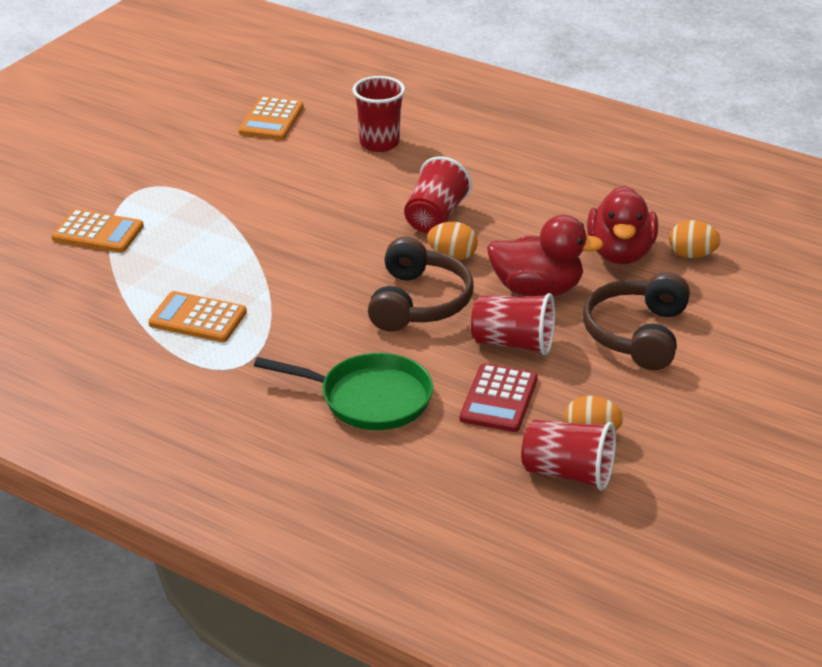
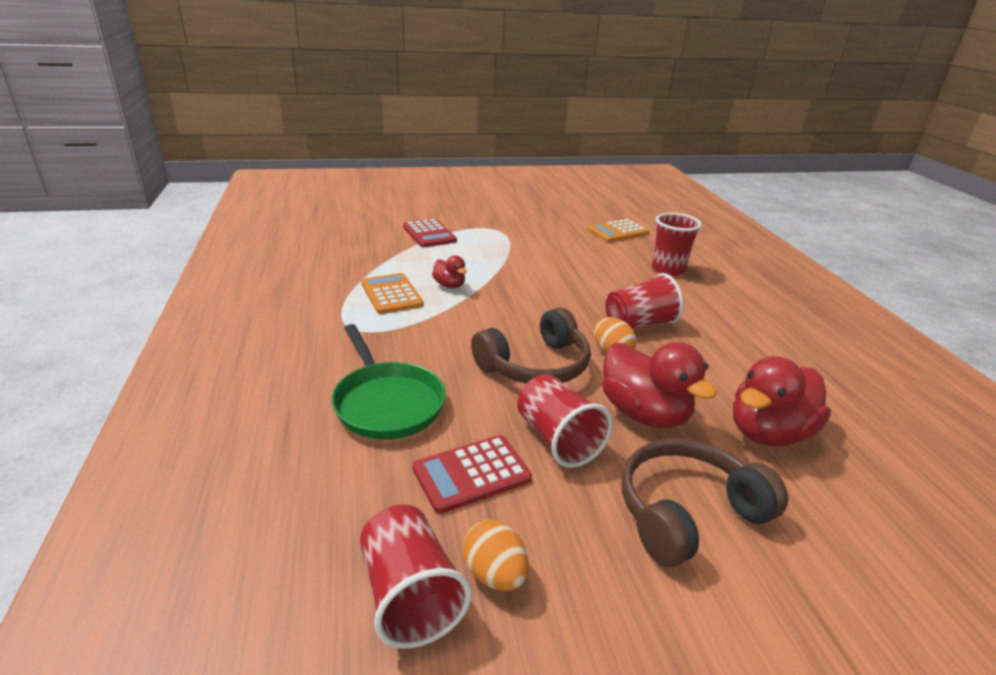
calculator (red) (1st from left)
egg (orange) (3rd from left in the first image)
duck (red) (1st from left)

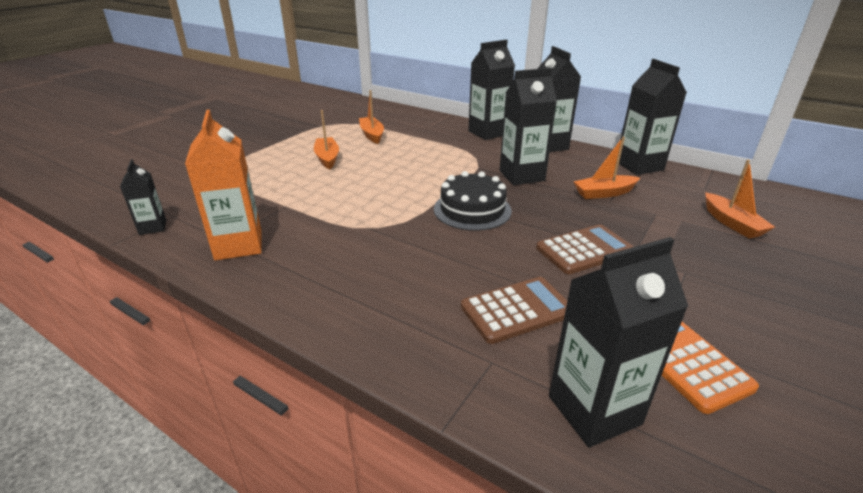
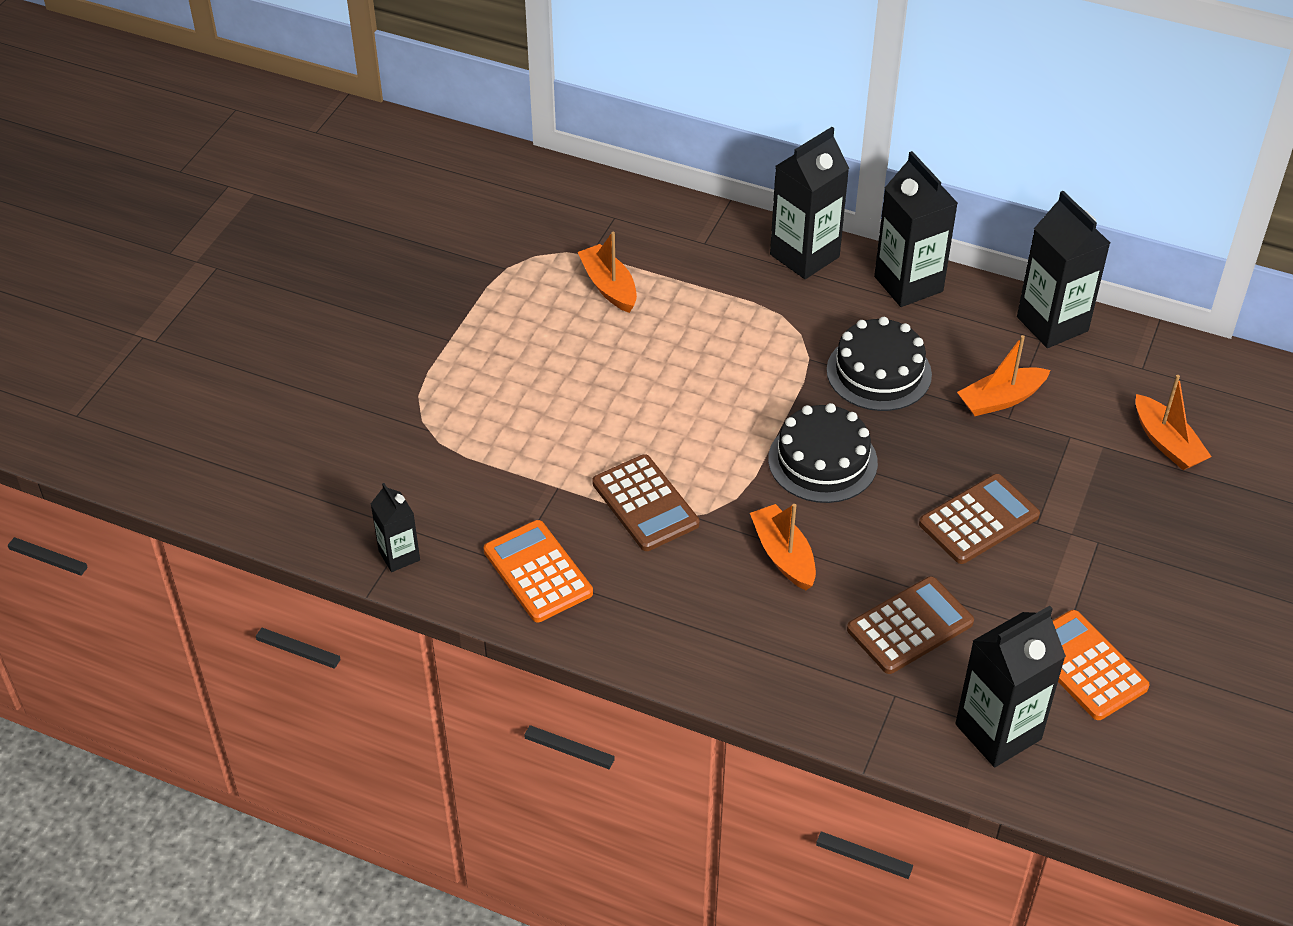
calculator (orange) (1st from left)
boat (orange) (2nd from left)
cake (black) (2nd from left)
calculator (brown) (1st from left)

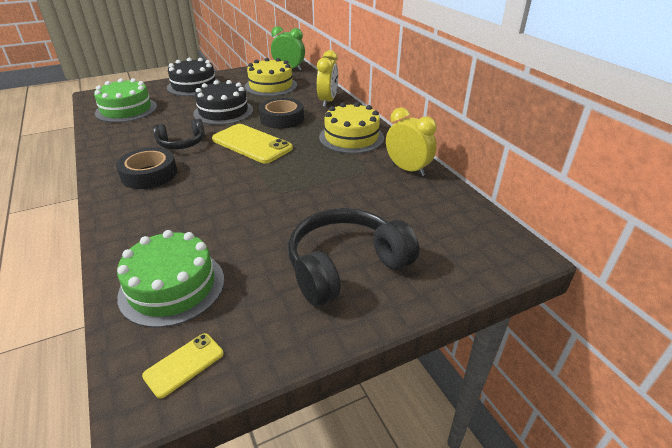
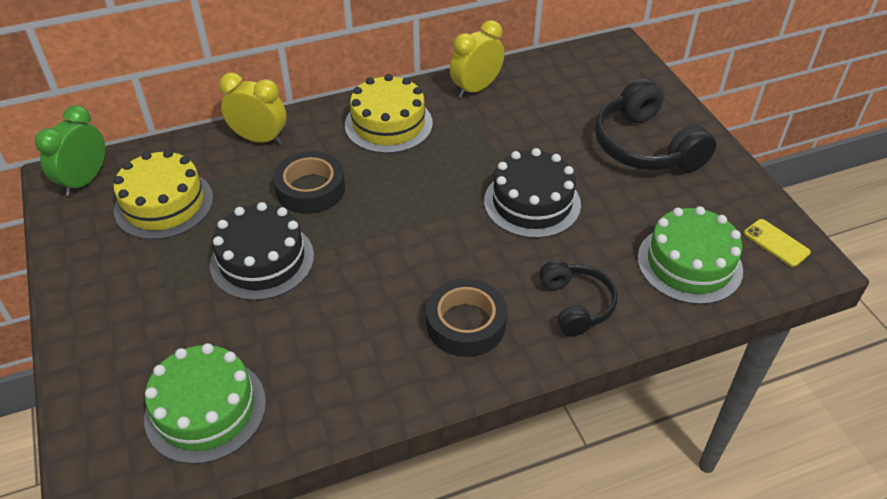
headphones (black) (1st from left)
cake (black) (2nd from left)
phone (yellow) (2nd from left in the first image)

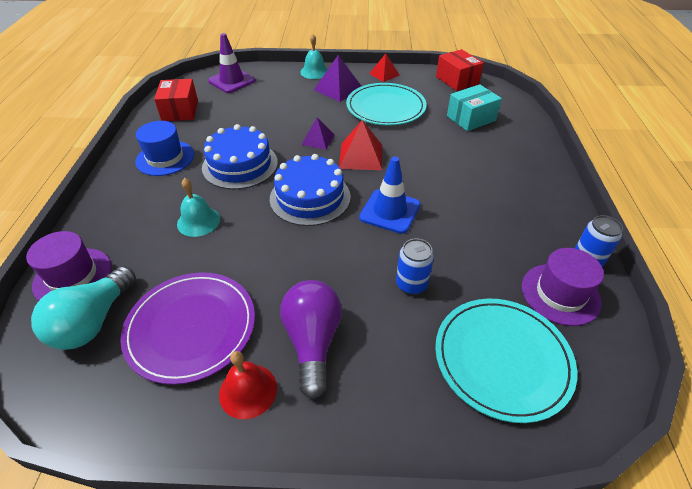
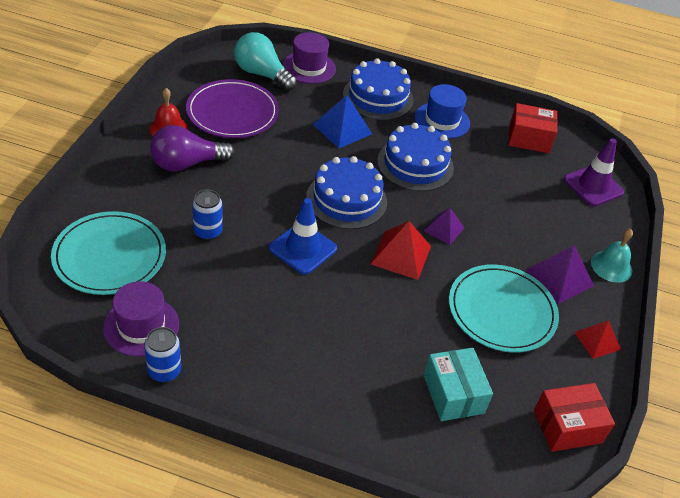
pyramid (blue)
light bulb (purple)
cake (blue) (2nd from left)

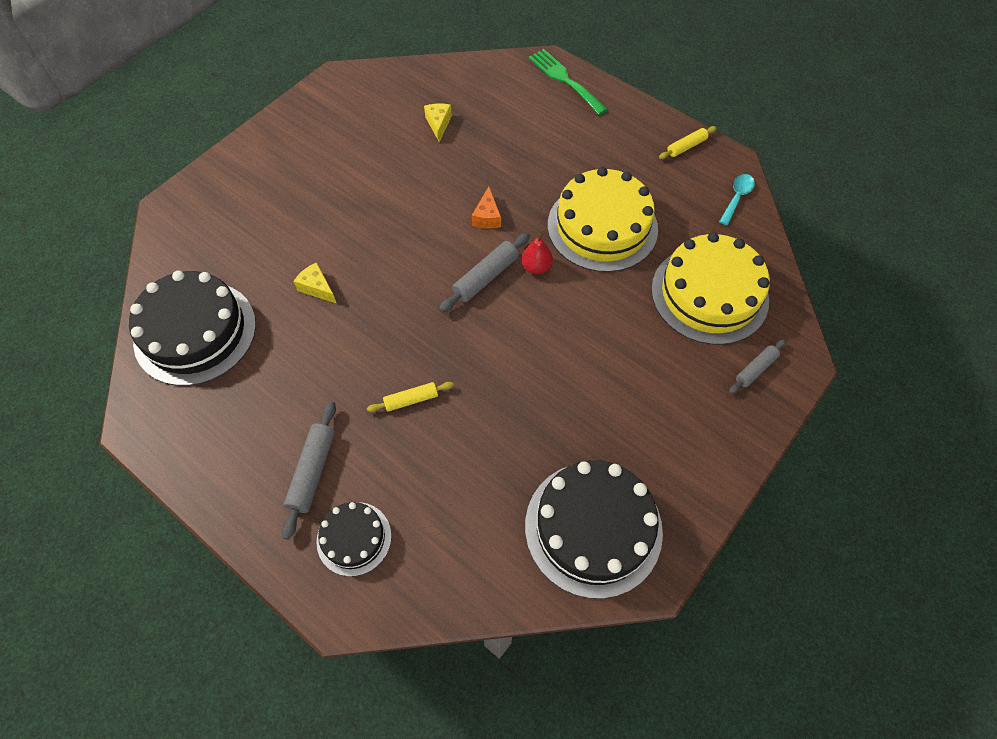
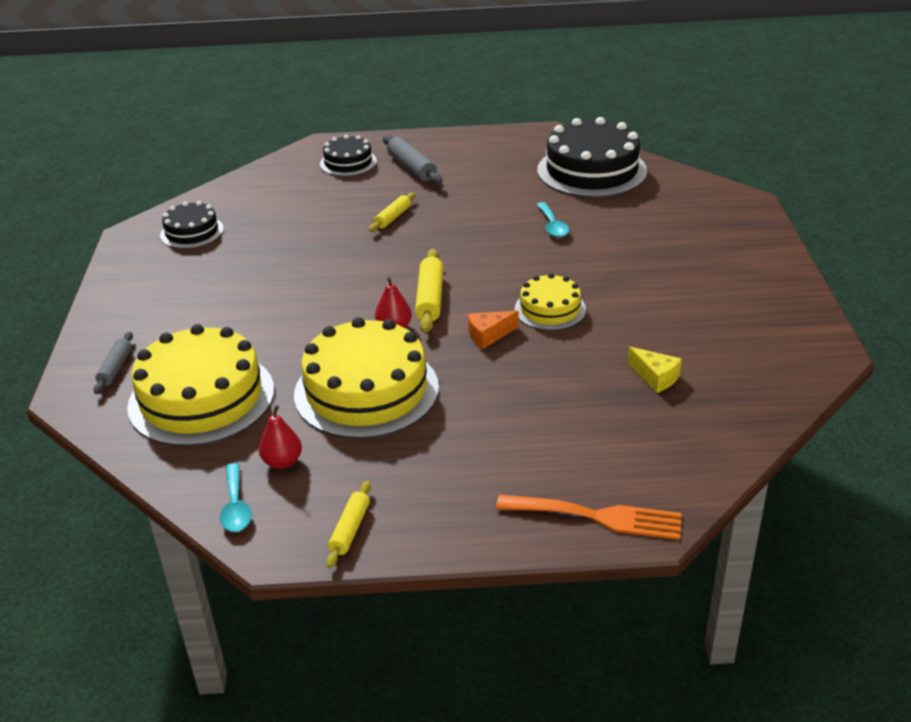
spoon (turquoise) (2nd from left)
rolling pin (yellow) (3rd from left)
cheese (orange)
cake (black) (1st from left)
fork (orange)
pear (red) (1st from left)
cake (yellow) (3rd from left)

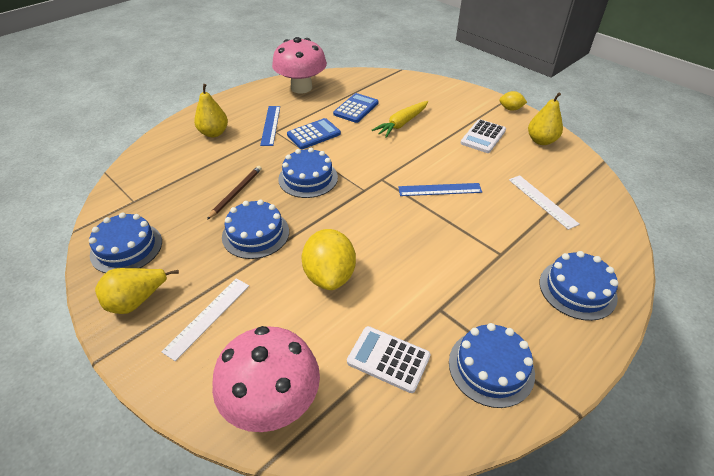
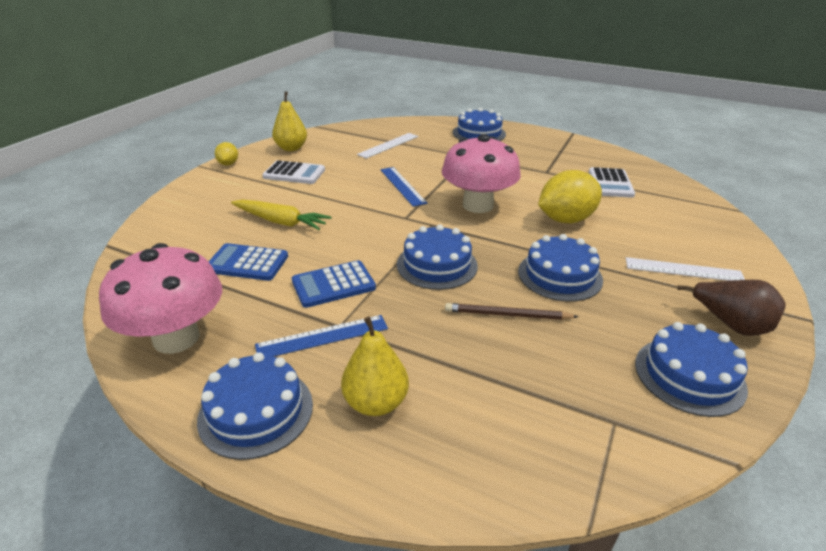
pear (brown)
mushroom (pink) (2nd from left)
calculator (blue) (2nd from left)
cake (blue) (1st from left)

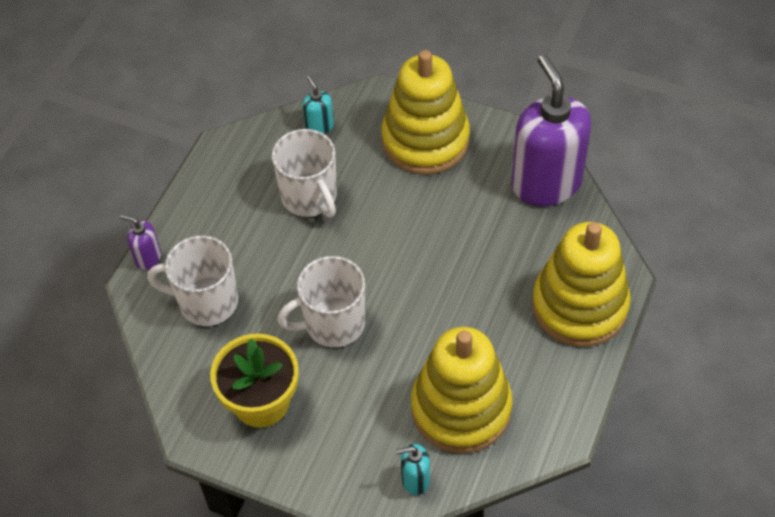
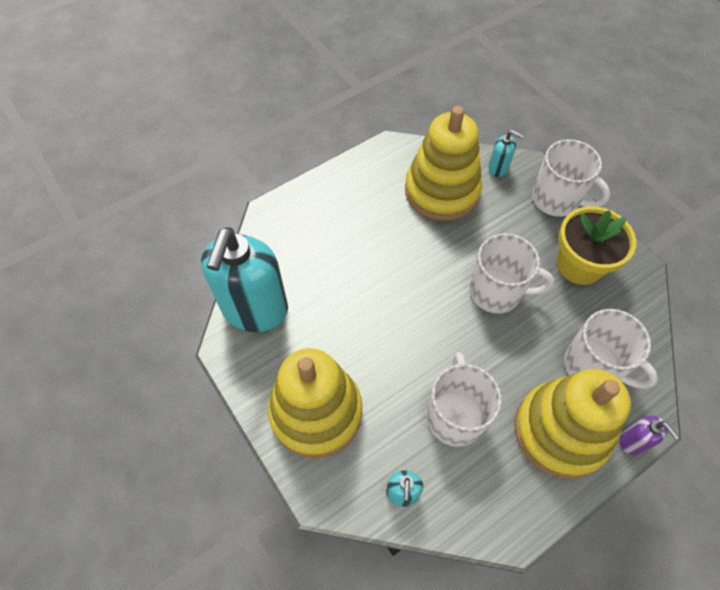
soap dispenser (turquoise) (1st from left)
stacking toy (yellow) (3rd from left)
mug (white) (3rd from left)

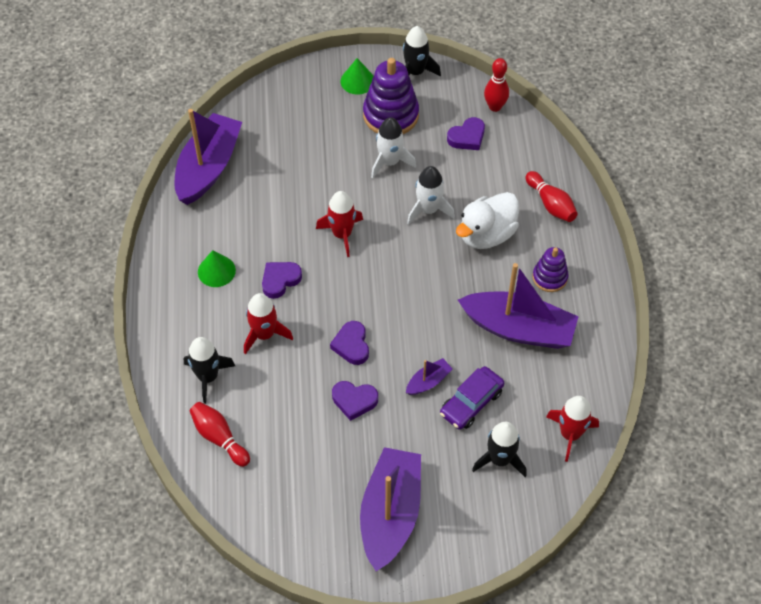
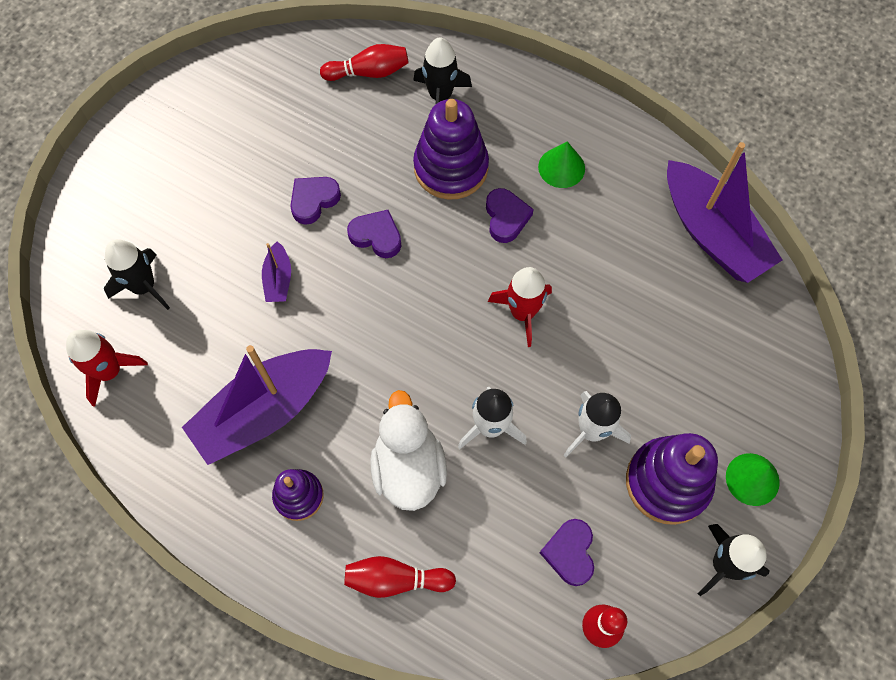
stacking toy (purple) (2nd from left)
boat (purple) (2nd from left in the first image)
car (purple)

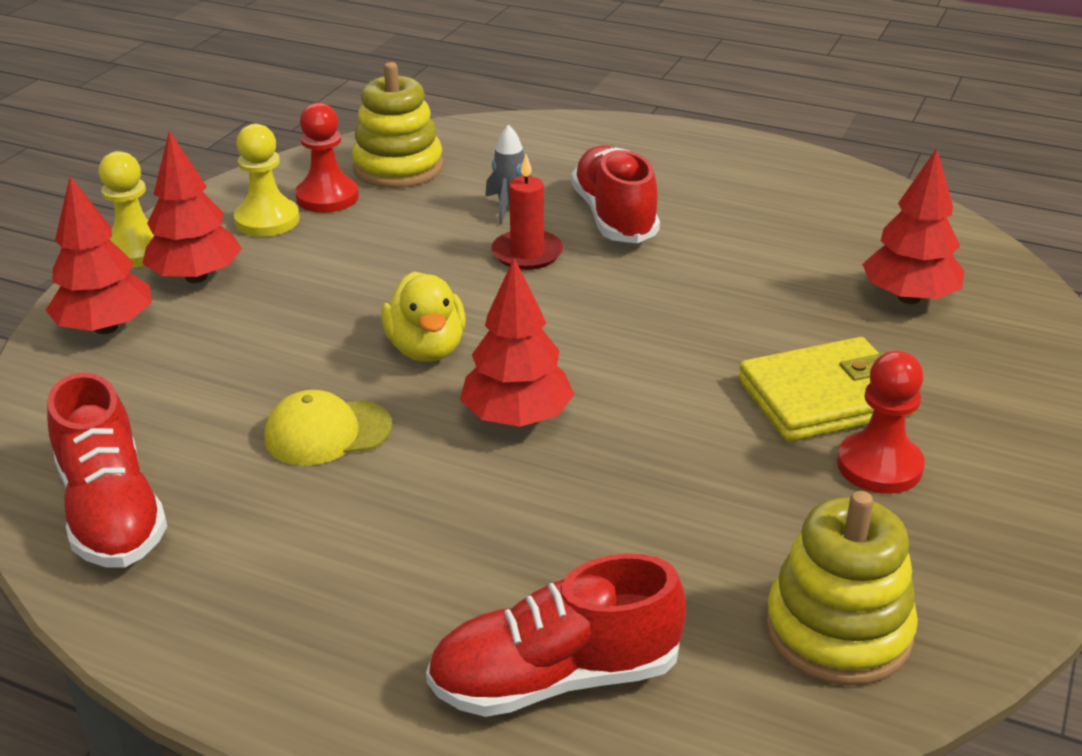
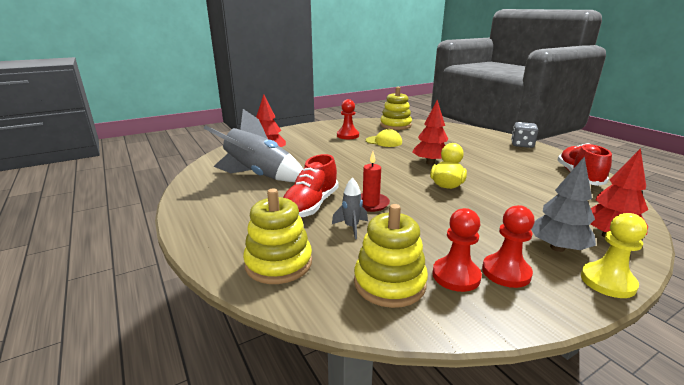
tree (grey)
pawn (red) (3rd from left)
cap (yellow)
shoe (red) (2nd from left in the first image)
wallet (yellow)
rocket (grey) (1st from left)
stacking toy (yellow) (1st from left)
dice (grey)

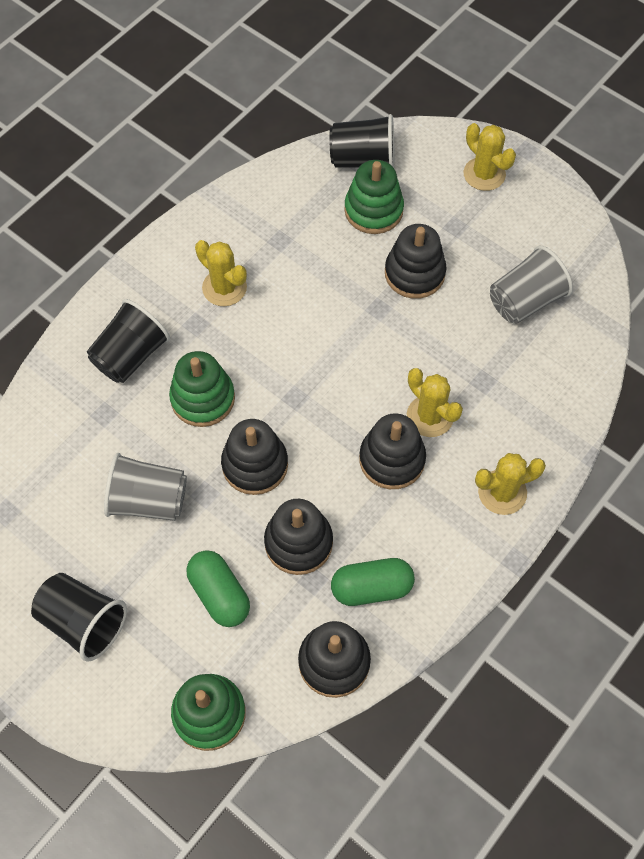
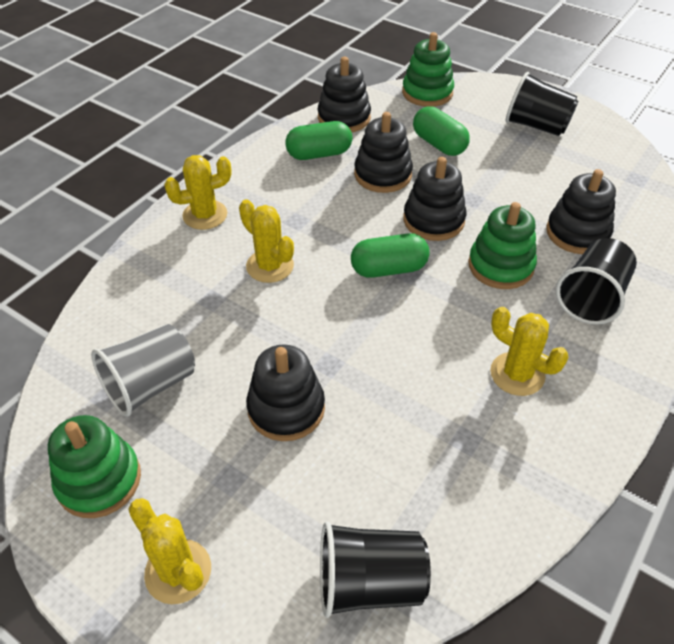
cup (grey) (1st from left in the first image)
stacking toy (green) (1st from left)
stacking toy (black) (5th from left)
capsule (green) (2nd from left)

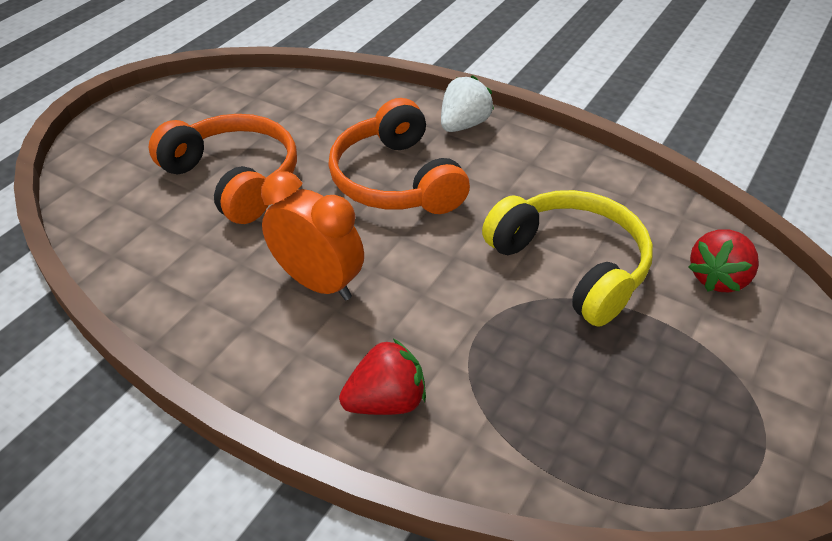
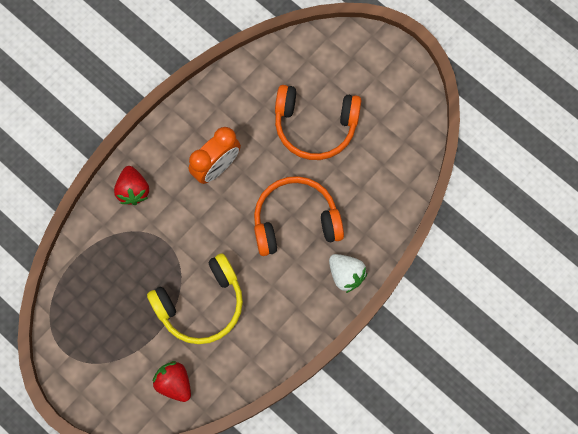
headphones (orange) (2nd from left)

